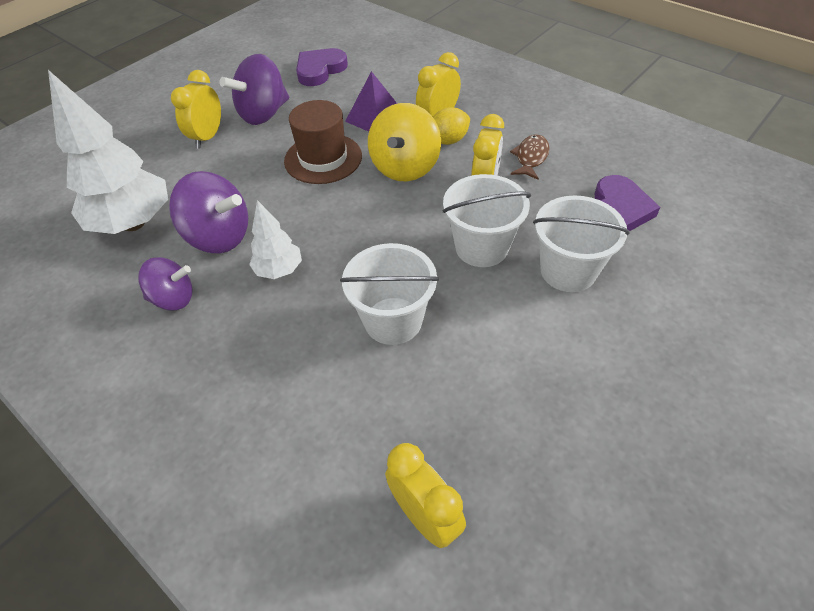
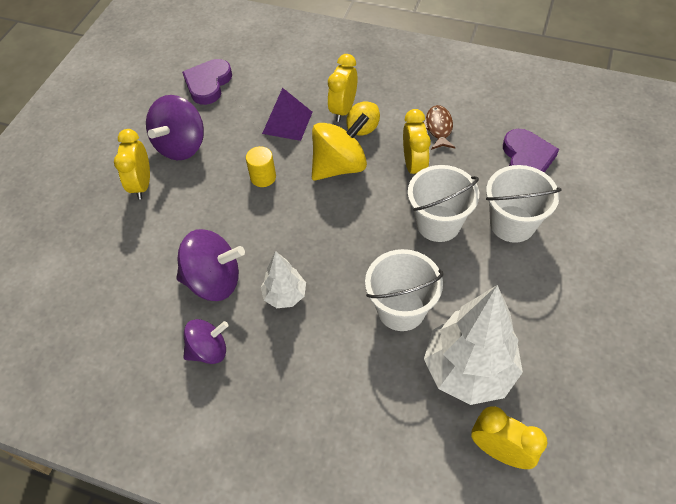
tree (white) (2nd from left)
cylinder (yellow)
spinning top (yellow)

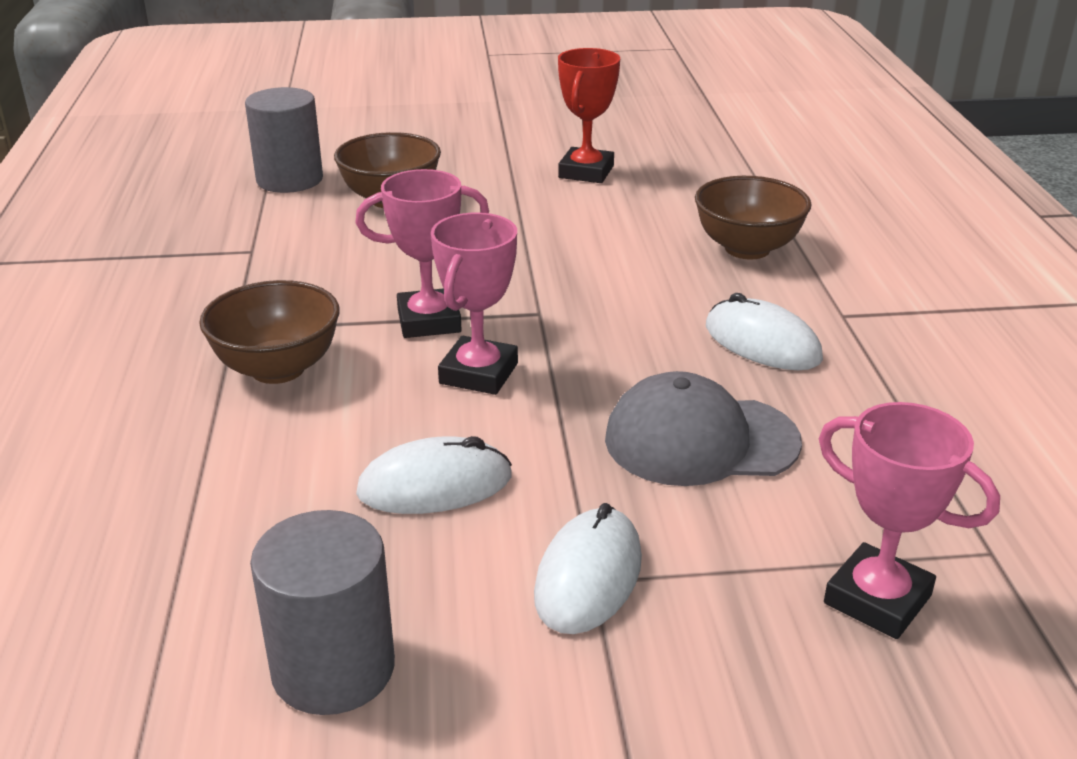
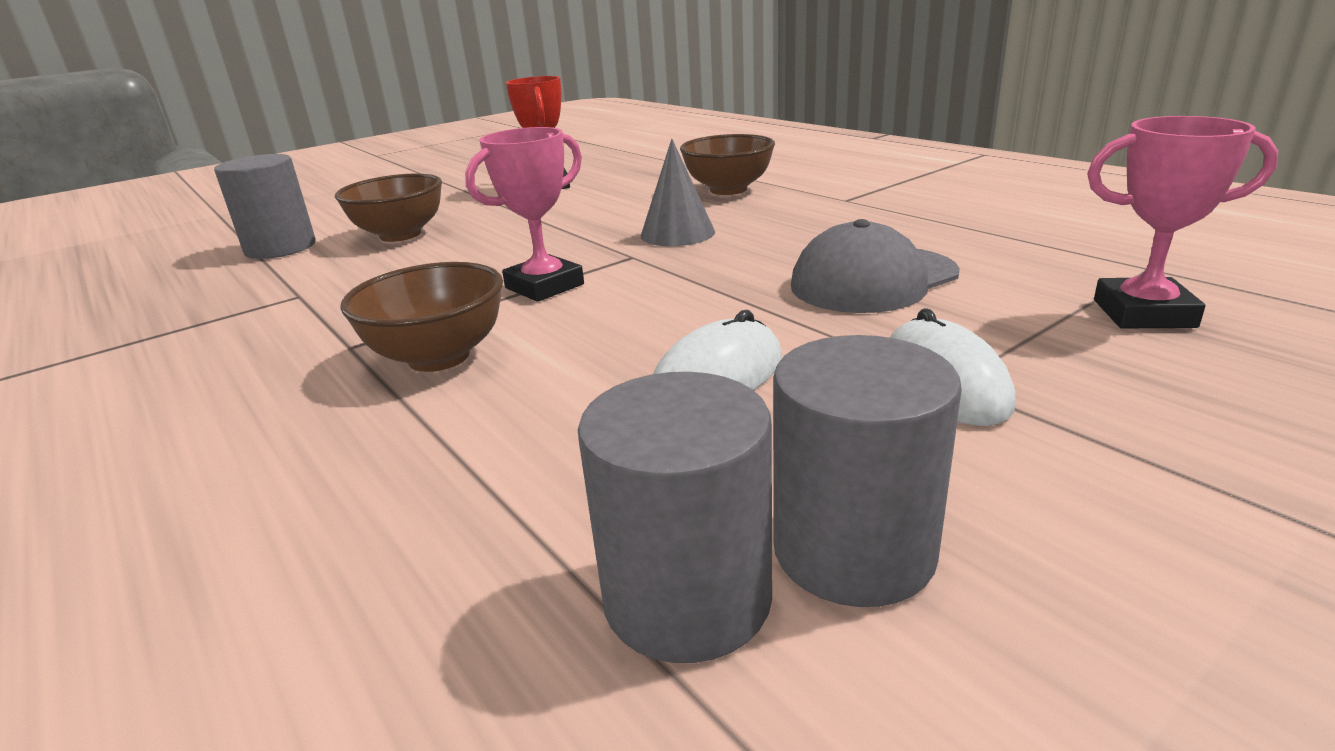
trophy (pink) (2nd from left in the first image)
mouse (white) (3rd from left in the first image)
cylinder (grey) (2nd from left)
cone (grey)

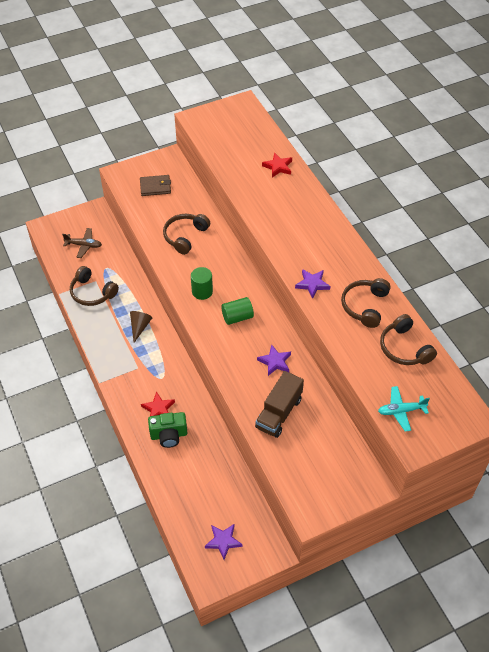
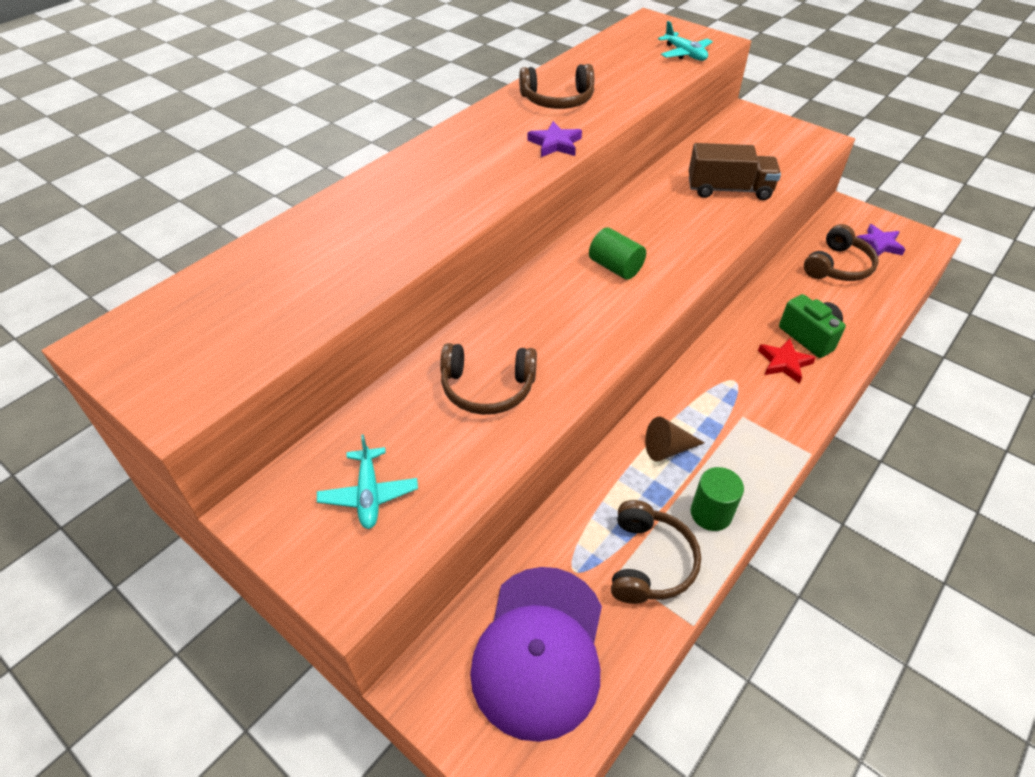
cap (purple)
plane (turquoise) (1st from left)
cylinder (green) (2nd from left)
star (purple) (2nd from left in the first image)
star (red) (2nd from left in the first image)
headphones (brown) (4th from left)

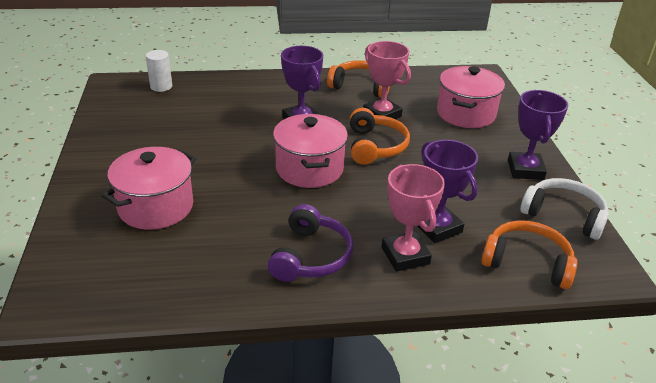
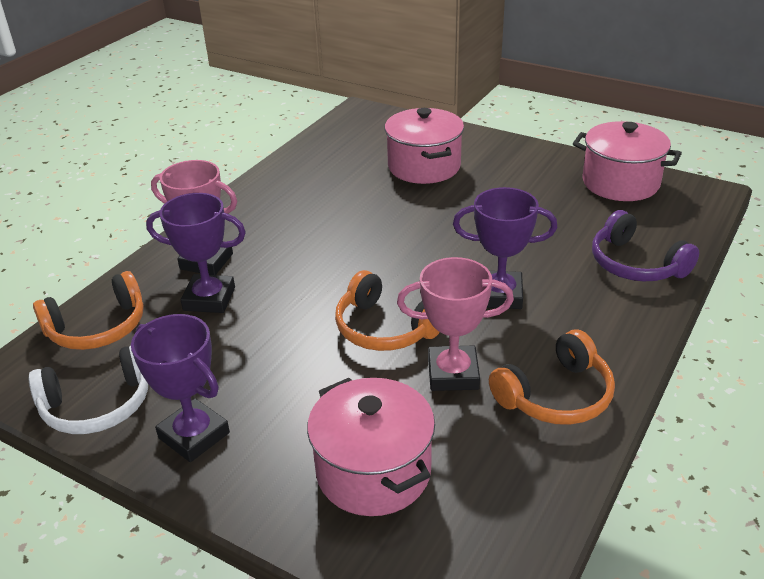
cylinder (white)
headphones (purple)
pot (pink) (3rd from left)

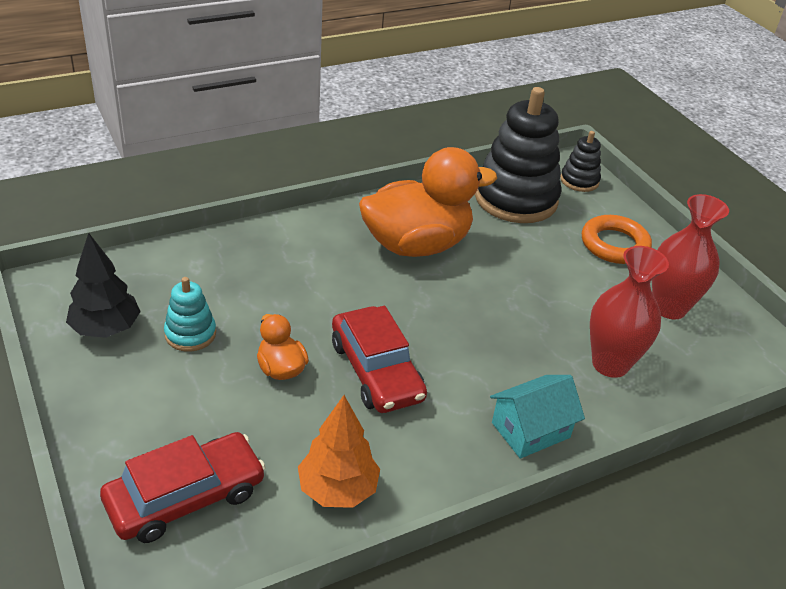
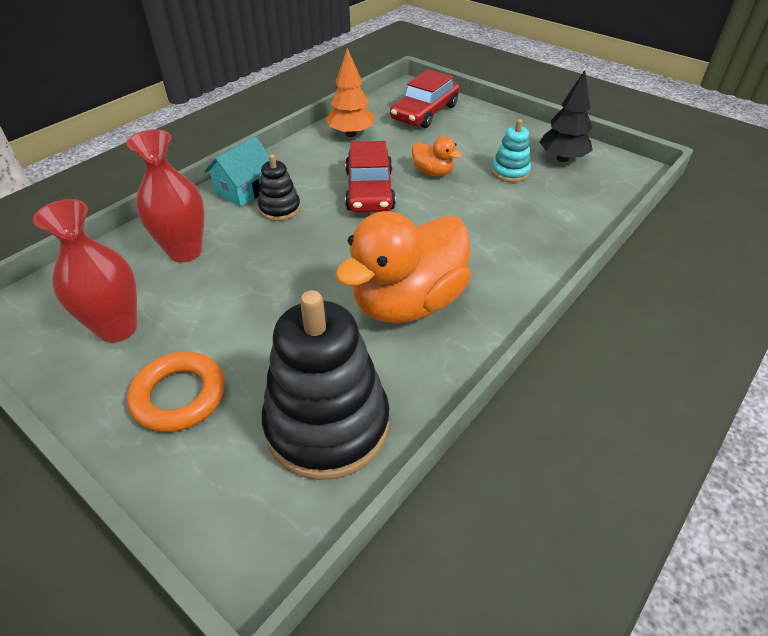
car (red) (1st from left)
stacking toy (black) (1st from left)

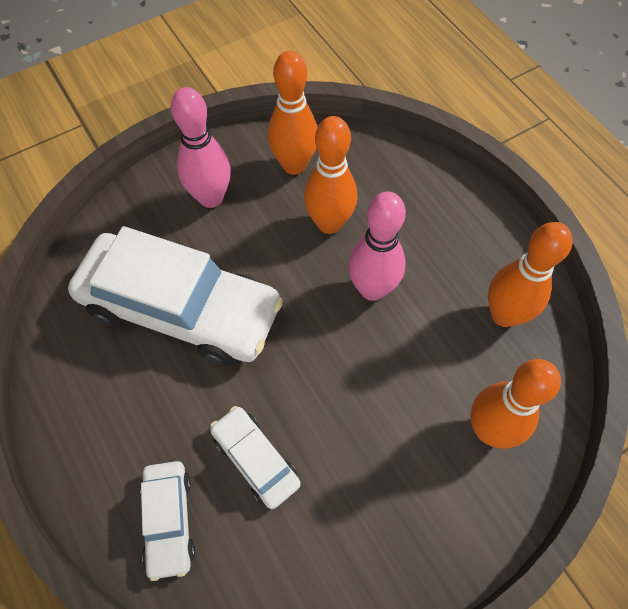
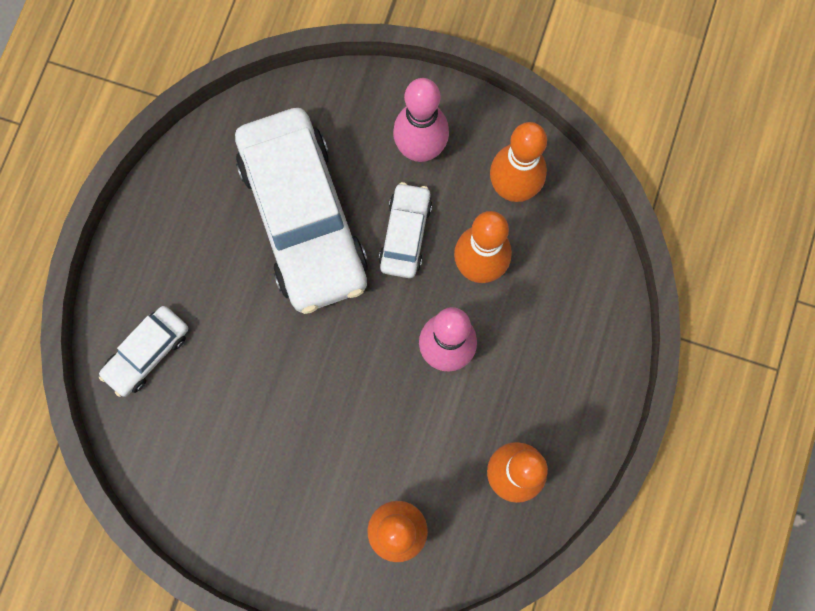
car (white) (3rd from left)

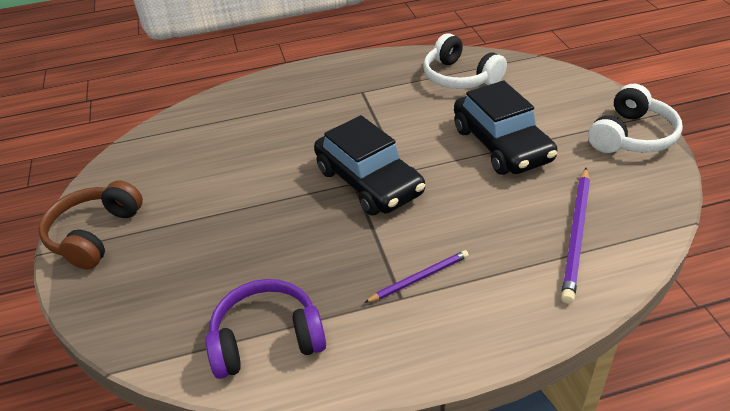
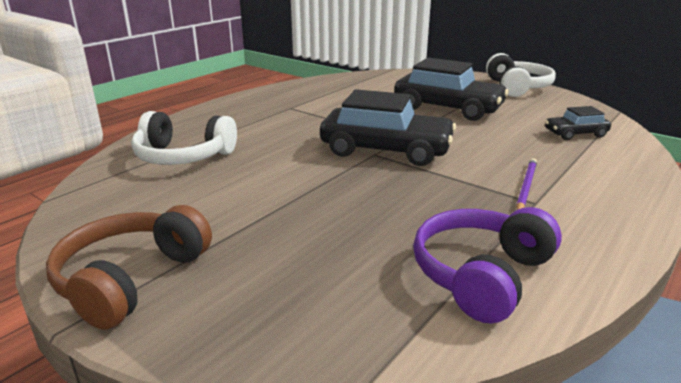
headphones (brown)
headphones (white) (1st from left)
car (black) (3rd from left)

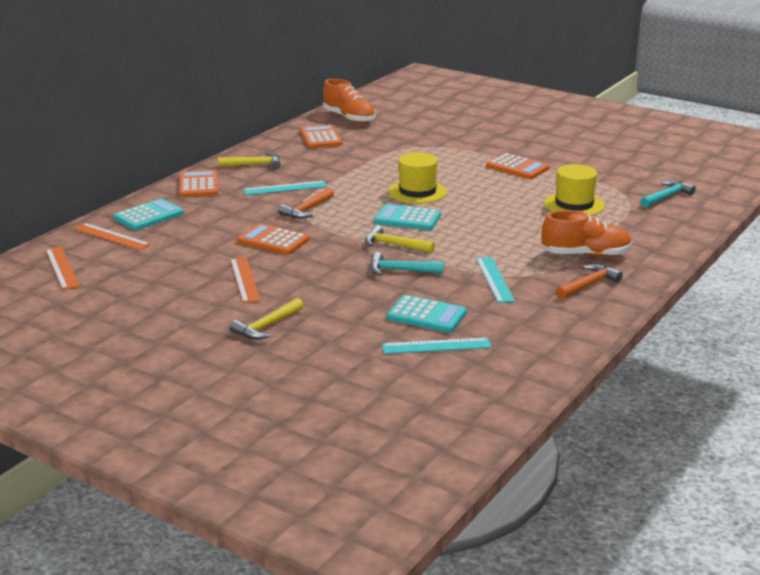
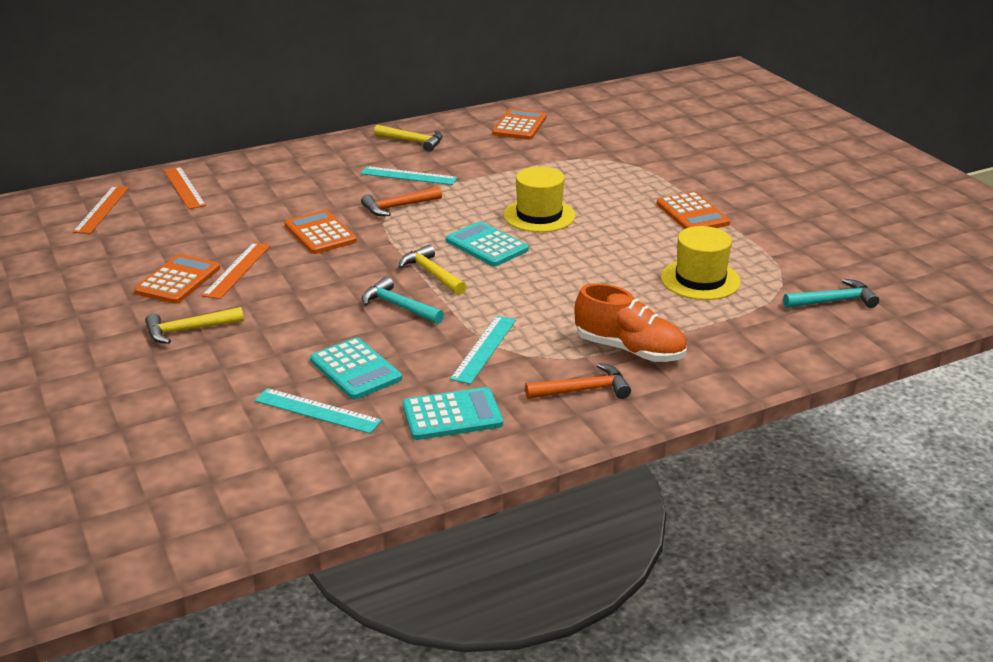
calculator (turquoise) (2nd from left)
calculator (orange) (1st from left)
shoe (orange) (1st from left in the first image)

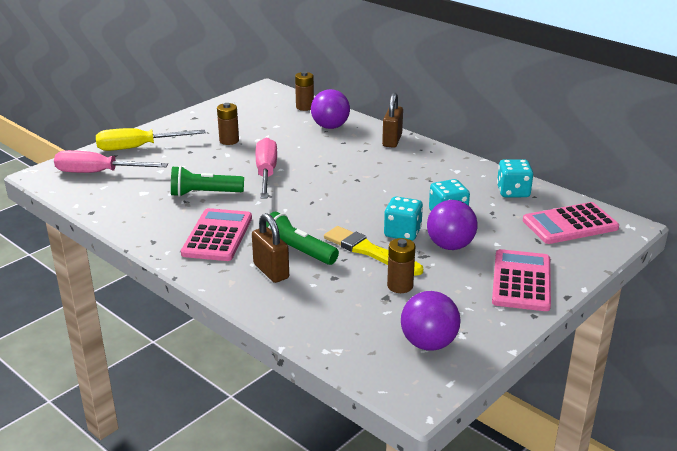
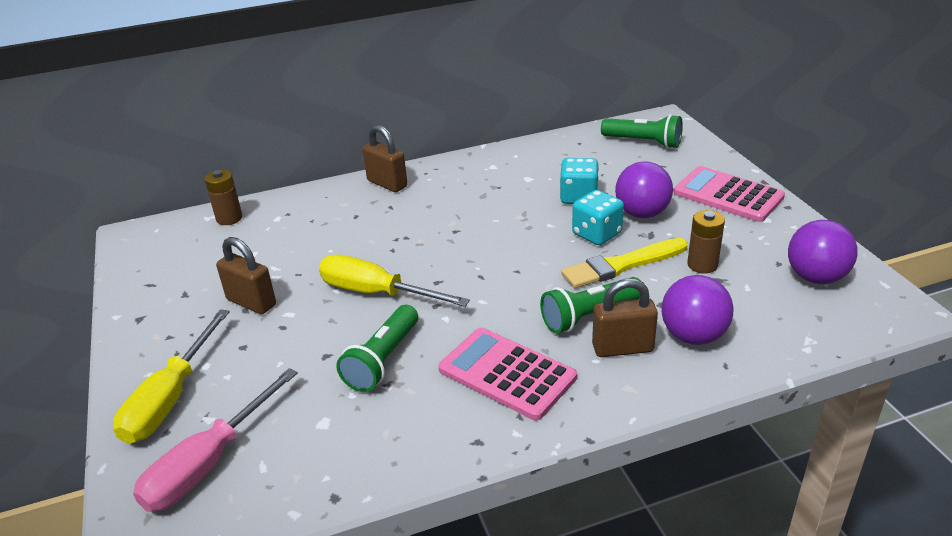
padlock (brown) (1st from left)
screwdriver (yellow) (2nd from left)
ball (purple) (2nd from left)
dice (turquoise) (3rd from left in the first image)
flashlight (green) (3rd from left)

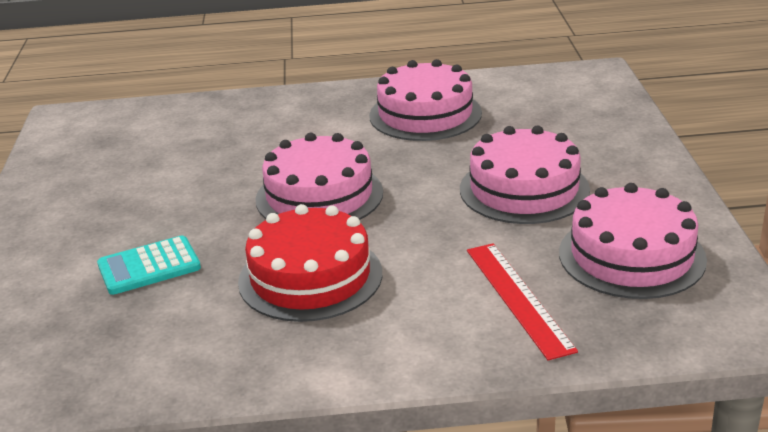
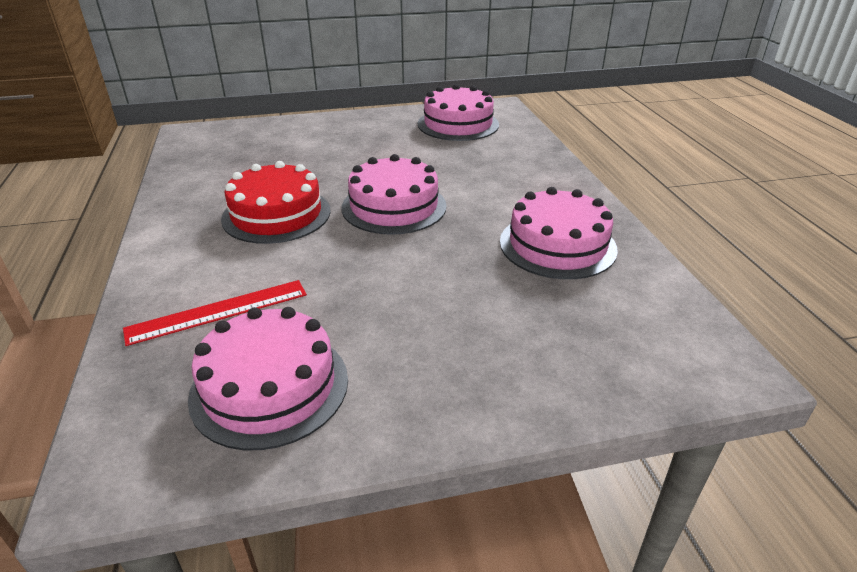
calculator (turquoise)
cake (pink) (3rd from left)

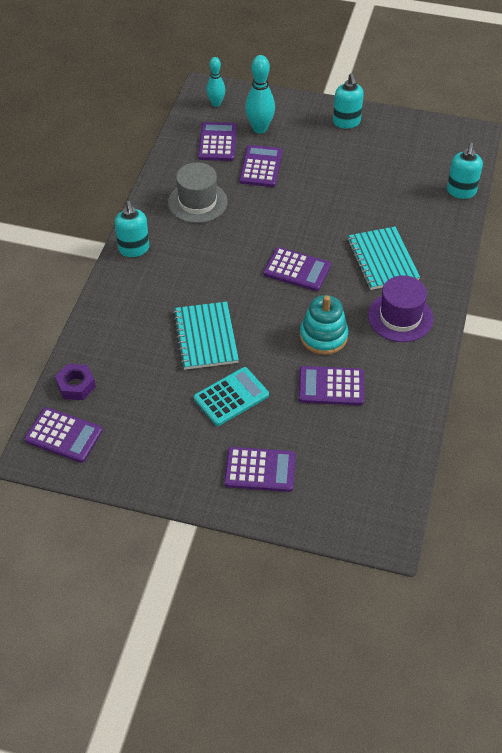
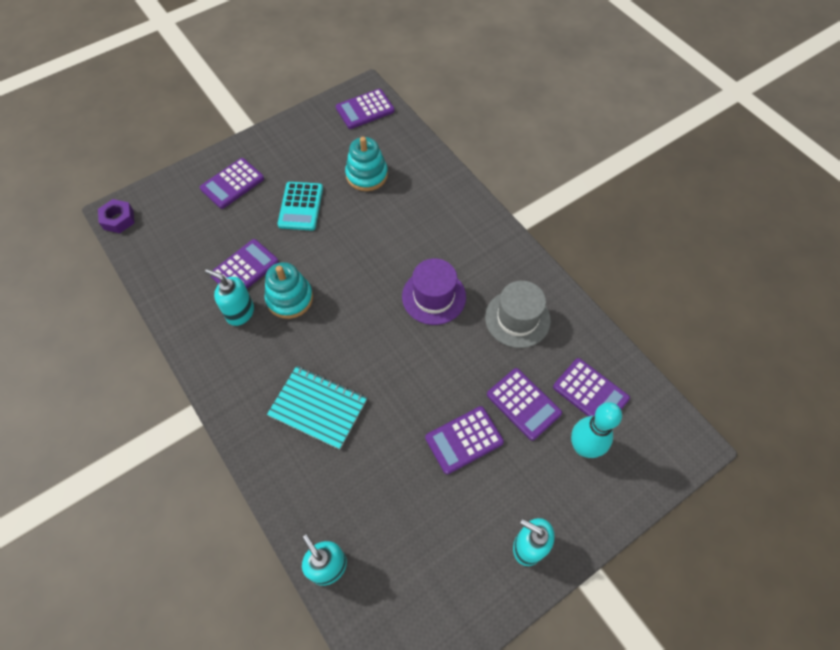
nut (purple)
soap dispenser (turquoise) (1st from left)
notebook (turquoise) (1st from left in the first image)
bowling pin (turquoise) (1st from left in the first image)
calculator (purple) (4th from left)
hat (purple)
stacking toy (turquoise) (2nd from left)

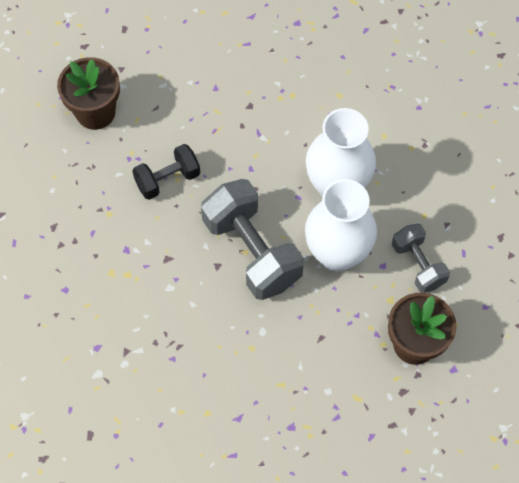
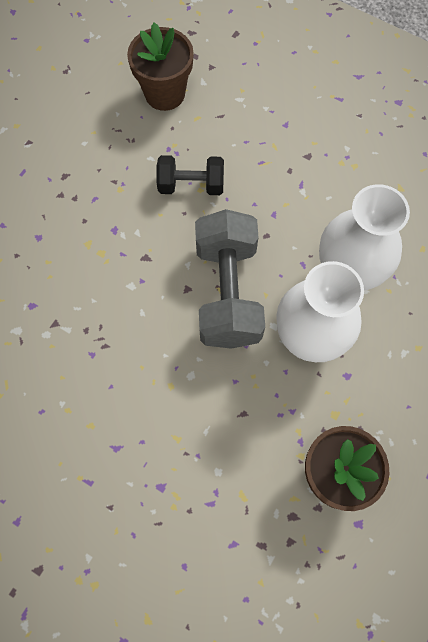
dumbbell (grey) (2nd from left in the first image)

